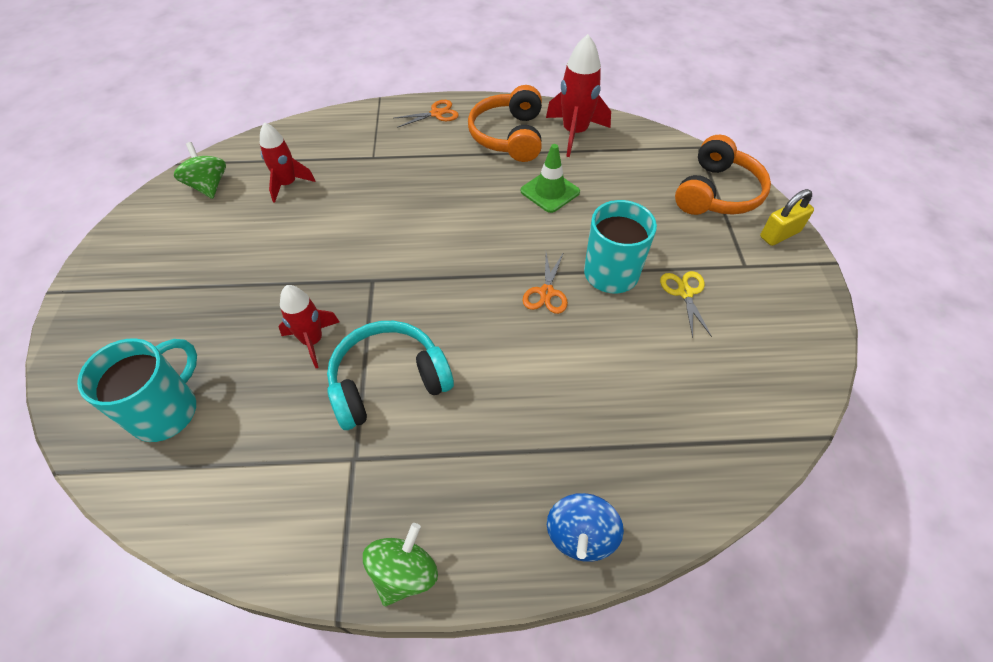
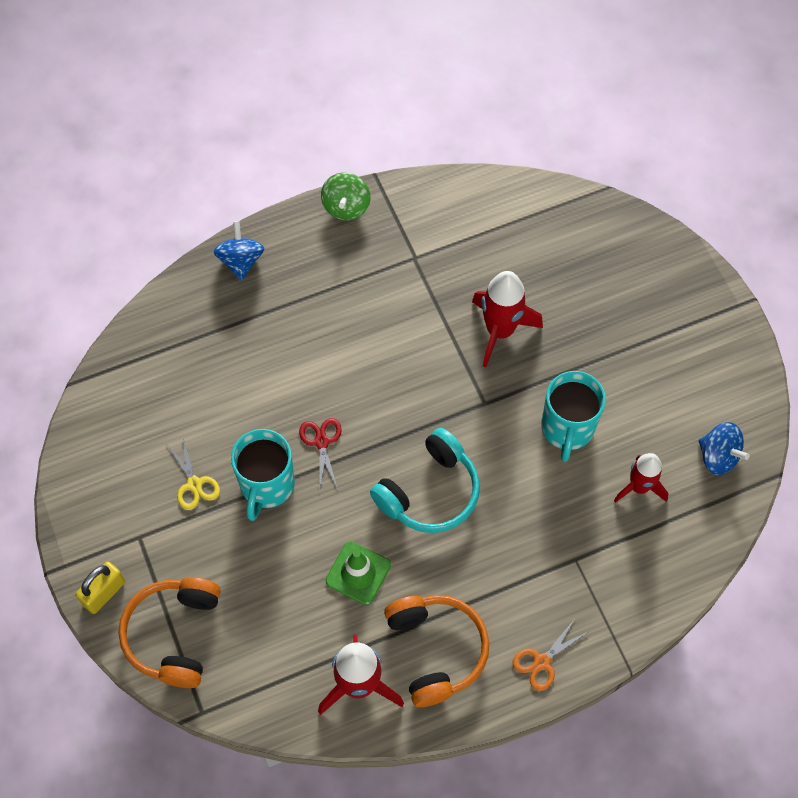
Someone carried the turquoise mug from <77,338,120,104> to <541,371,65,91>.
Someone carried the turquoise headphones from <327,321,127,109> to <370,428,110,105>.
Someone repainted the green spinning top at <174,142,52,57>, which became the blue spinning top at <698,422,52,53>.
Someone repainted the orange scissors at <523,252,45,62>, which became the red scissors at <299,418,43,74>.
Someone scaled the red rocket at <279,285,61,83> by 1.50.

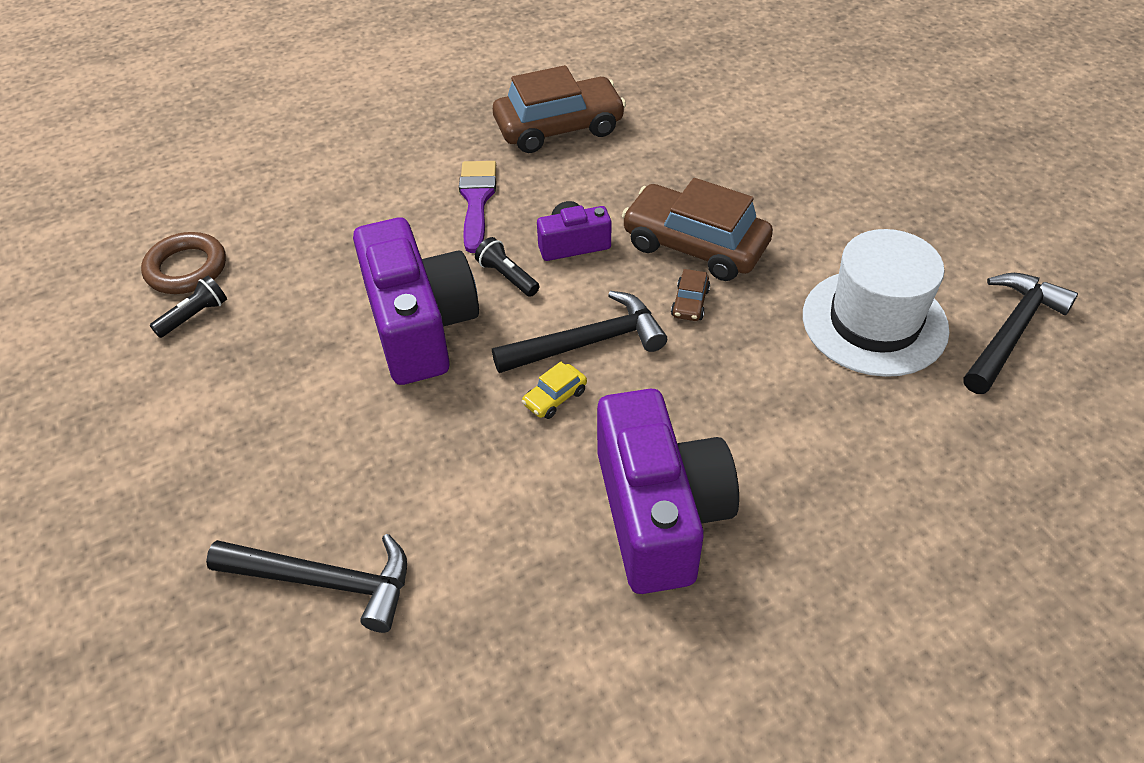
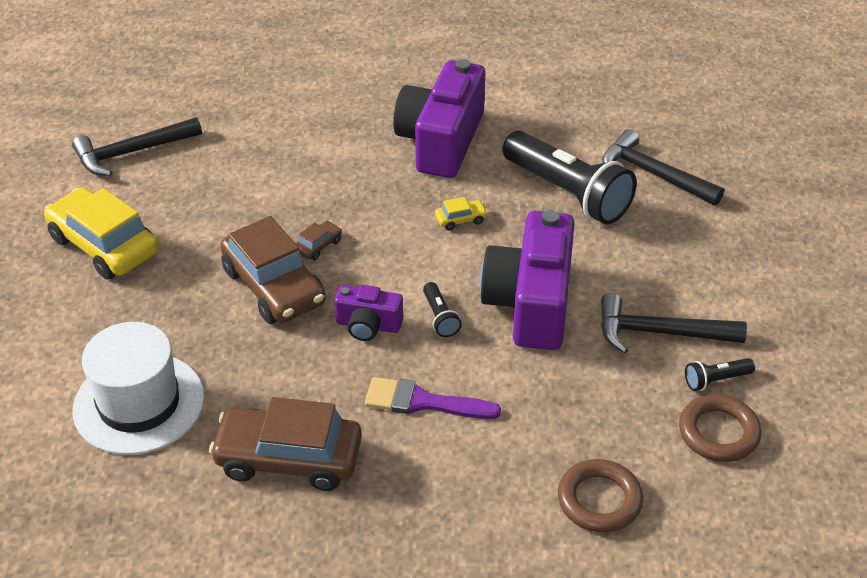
Someone put down the yellow car at <44,187,114,92>.
Someone put down the black flashlight at <502,131,135,94>.
Someone put down the brown ring at <558,459,85,74>.
Someone carried the black hammer from <492,291,175,82> to <601,293,146,60>.
Someone carried the white hat from <803,229,147,148> to <73,322,131,133>.
Someone rotated the purple brush at <459,161,37,92> by 75 degrees clockwise.

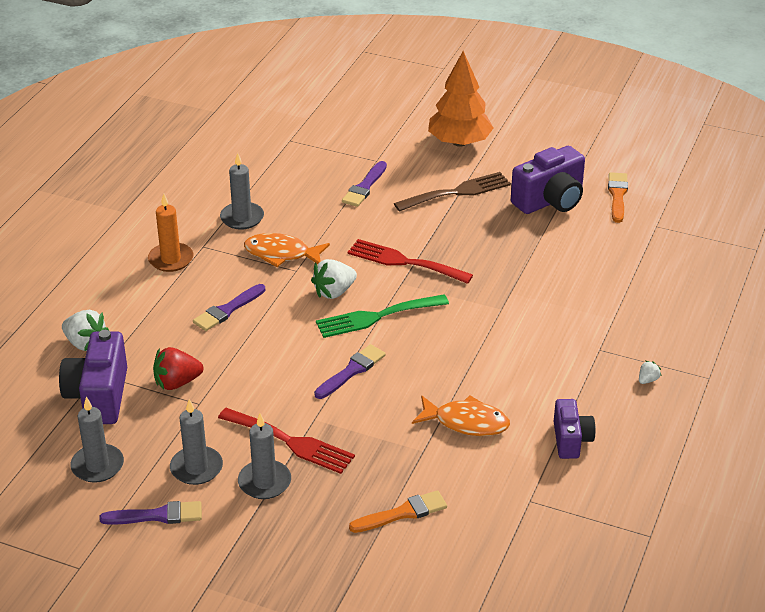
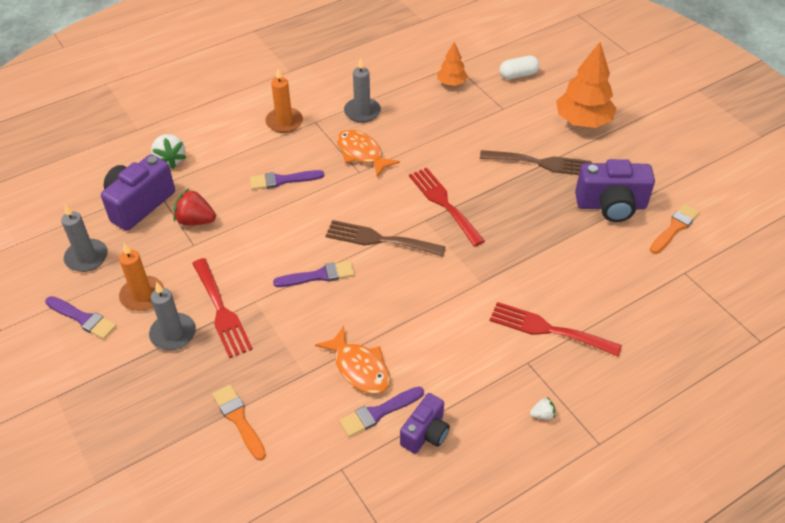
Someone took away the white strawberry at <311,259,46,40>.
Someone put down the orange tree at <437,42,31,44>.
Someone put down the red fork at <490,302,132,55>.
Someone put down the white capsule at <499,55,40,24>.
Someone carried the purple brush from <342,161,45,46> to <339,386,85,51>.
Someone repainted the grey candle at <170,399,53,86>, which became the orange candle at <119,243,45,68>.
Someone repainted the green fork at <316,294,133,44>, which became the brown fork at <326,220,120,37>.
Someone rotated the orange brush at <349,490,98,43> by 135 degrees counterclockwise.

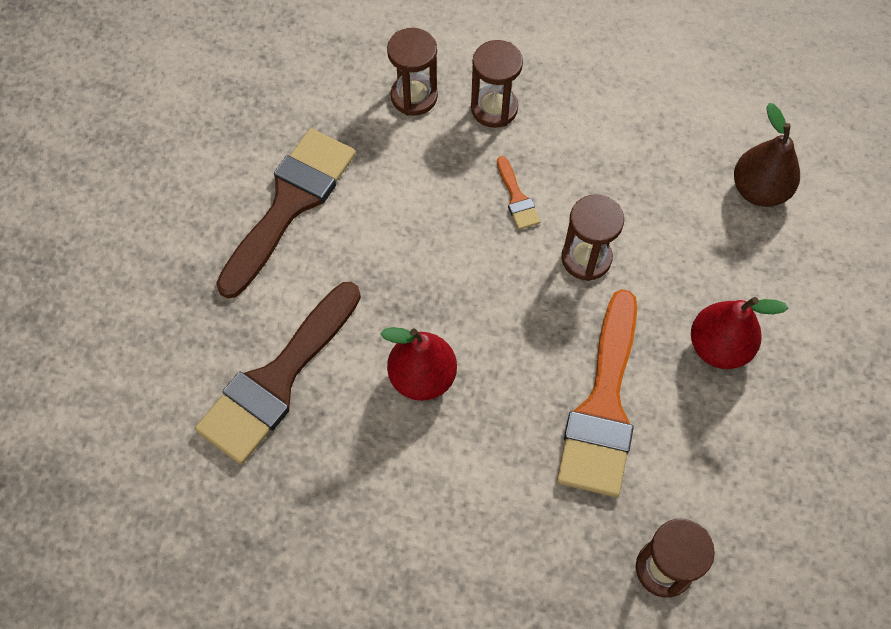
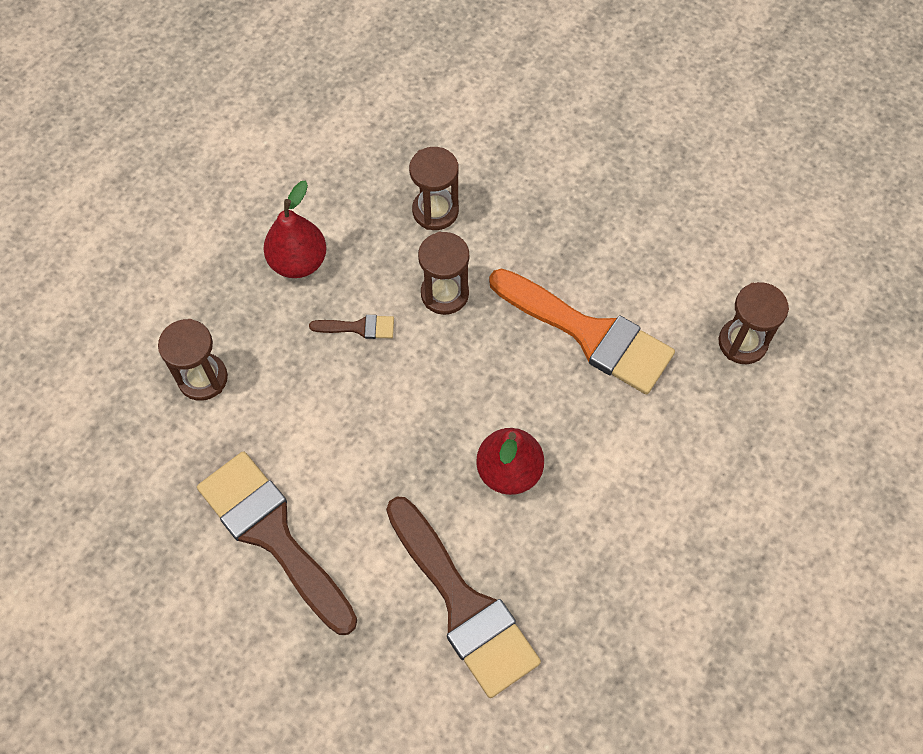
Someone took away the brown pear at <734,103,66,104>.
Someone carried the brown hourglass from <471,40,52,88> to <409,147,50,83>.
Someone carried the red pear from <691,297,97,72> to <264,181,63,97>.
Someone repainted the orange brush at <497,156,43,74>, which became the brown brush at <309,315,85,24>.

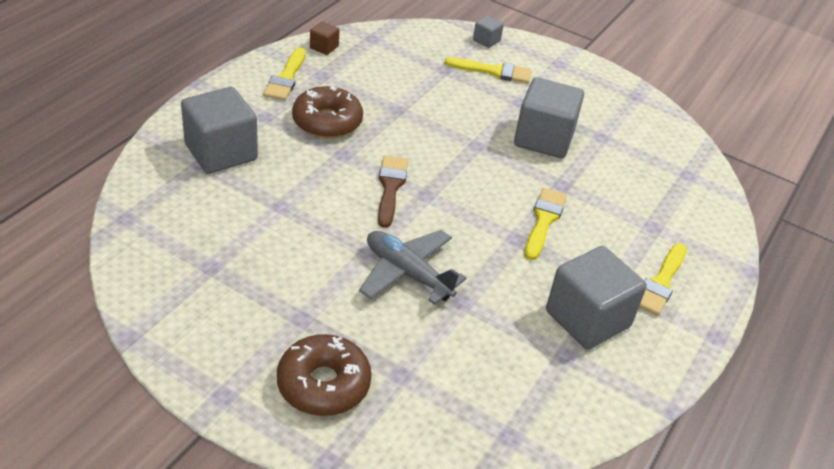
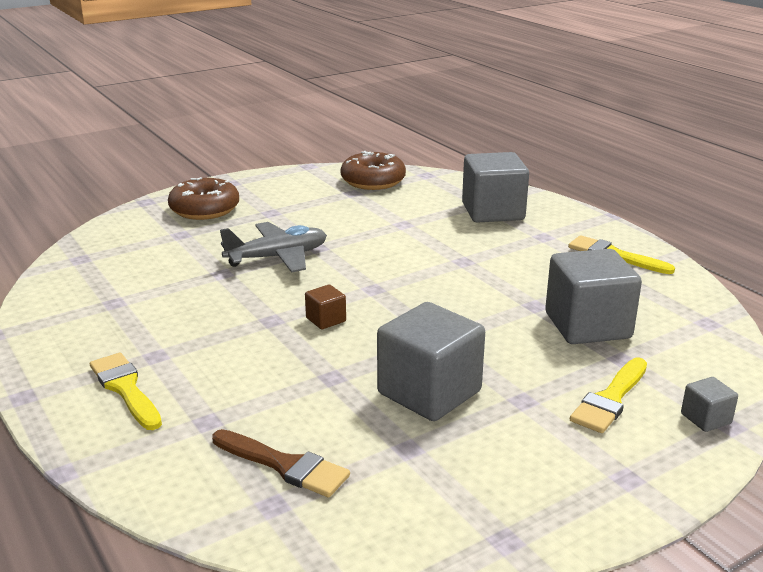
Someone took away the yellow brush at <525,188,42,72>.
Someone carried the brown donut from <292,86,71,52> to <341,151,65,39>.
Someone carried the brown cube from <310,21,30,34> to <305,284,41,45>.
Someone carried the brown brush from <378,156,30,72> to <212,429,138,68>.
Someone carried the grey cube from <546,246,101,104> to <545,249,97,95>.

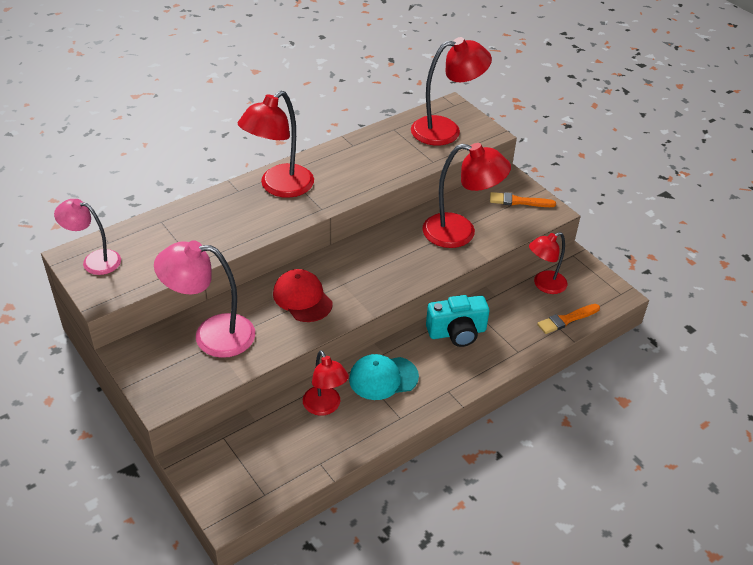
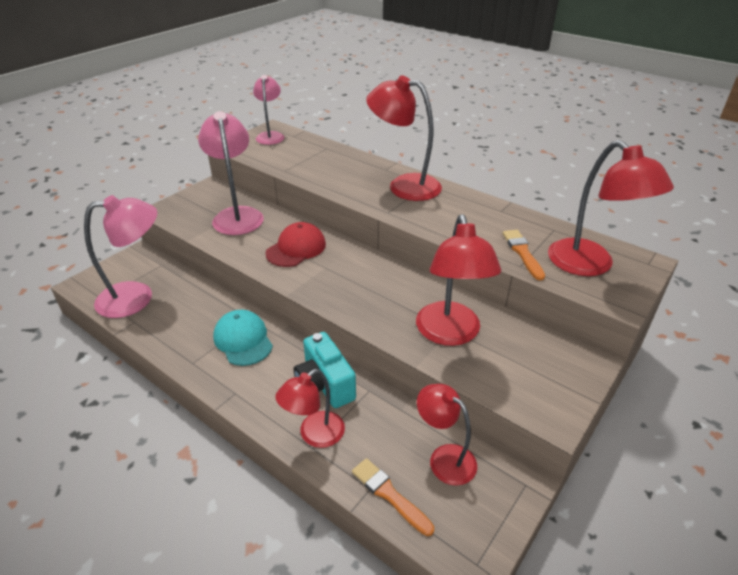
Someone put down the pink lamp at <84,195,73,123>.
Someone carried the red lamp from <303,350,46,66> to <275,369,70,79>.
Someone carried the orange brush from <490,192,66,15> to <502,230,43,51>.

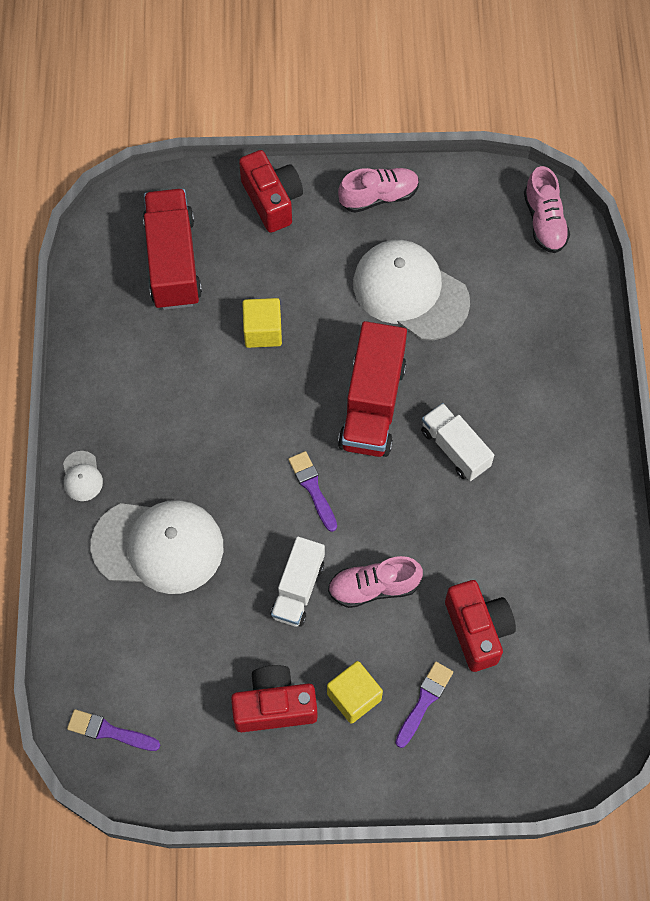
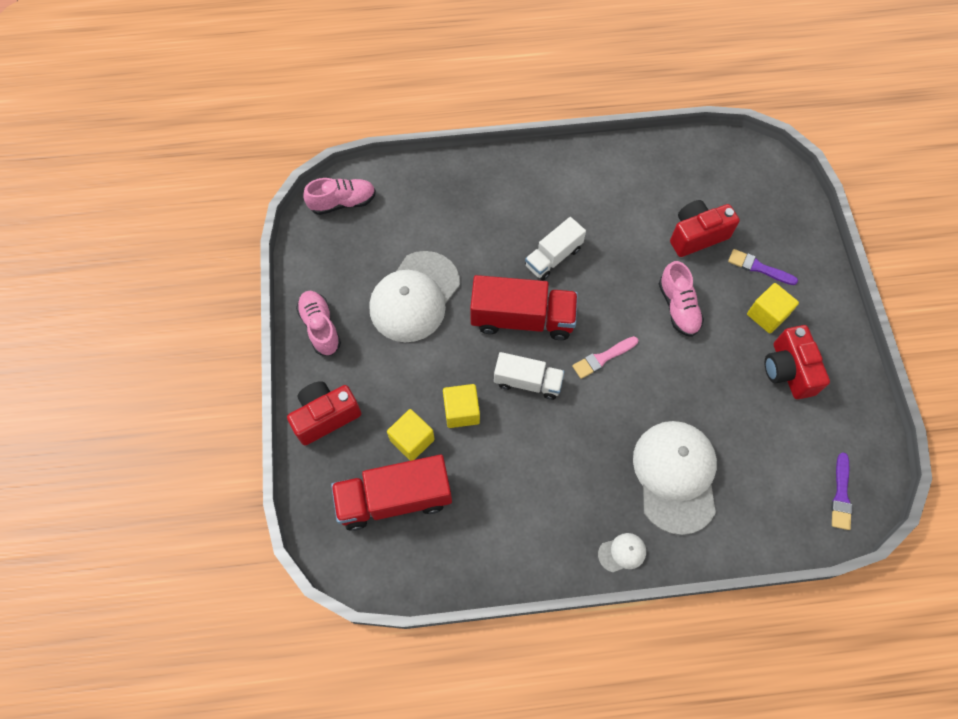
Someone put down the yellow cube at <387,409,48,52>.
Someone carried the white truck from <270,536,55,91> to <494,352,71,48>.
Someone repainted the purple brush at <288,451,49,81>, which became the pink brush at <572,336,66,43>.

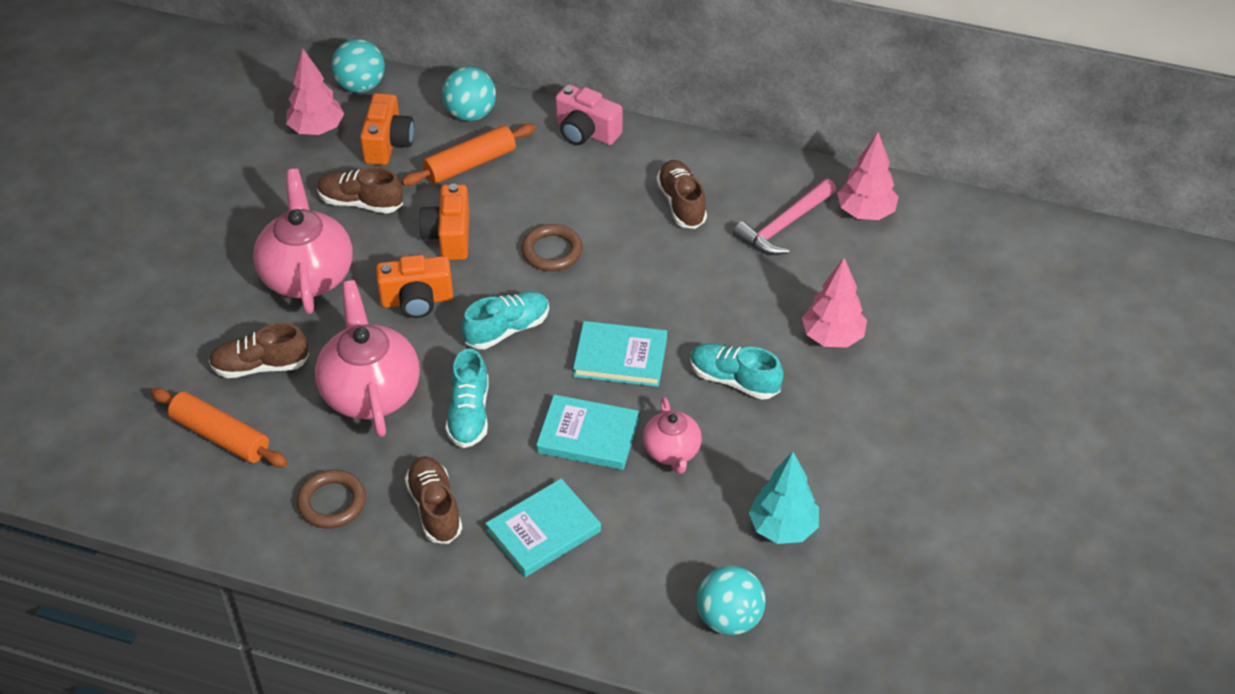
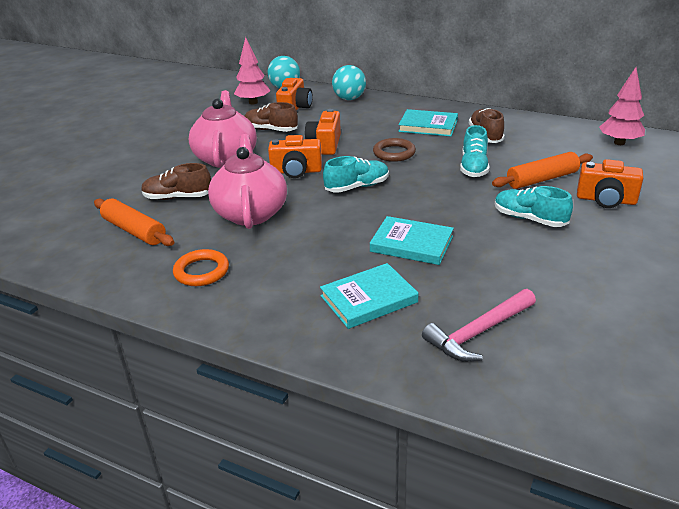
Someone took away the brown shoe at <405,456,57,88>.
Someone took away the pink camera at <555,84,68,61>.
Someone took away the pink teapot at <643,397,59,77>.
Someone took away the turquoise ball at <697,566,68,69>.
Someone took away the turquoise tree at <749,452,70,92>.
Someone carried the orange rolling pin from <402,124,134,62> to <492,152,101,37>.
Someone carried the turquoise shoe from <445,348,44,100> to <460,125,29,52>.
Someone carried the turquoise book from <573,321,94,66> to <398,109,60,28>.
Someone carried the pink hammer from <733,179,103,76> to <422,289,114,73>.
Someone swapped the pink tree at <802,258,65,90> for the orange camera at <577,159,66,49>.
Someone repainted the brown ring at <296,470,70,59>, which became the orange ring at <173,249,56,37>.

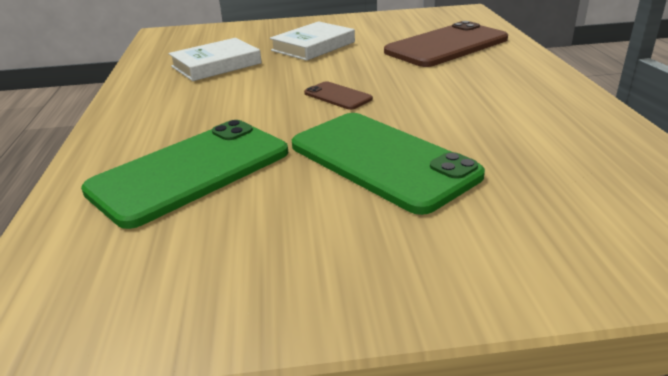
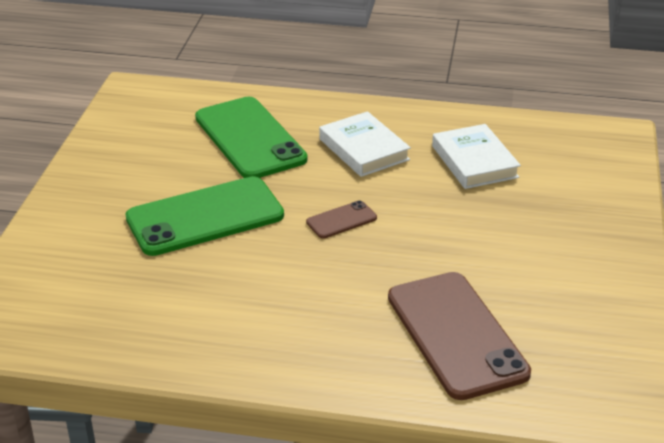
Someone carried the white book from <270,21,85,40> to <319,111,92,66>.

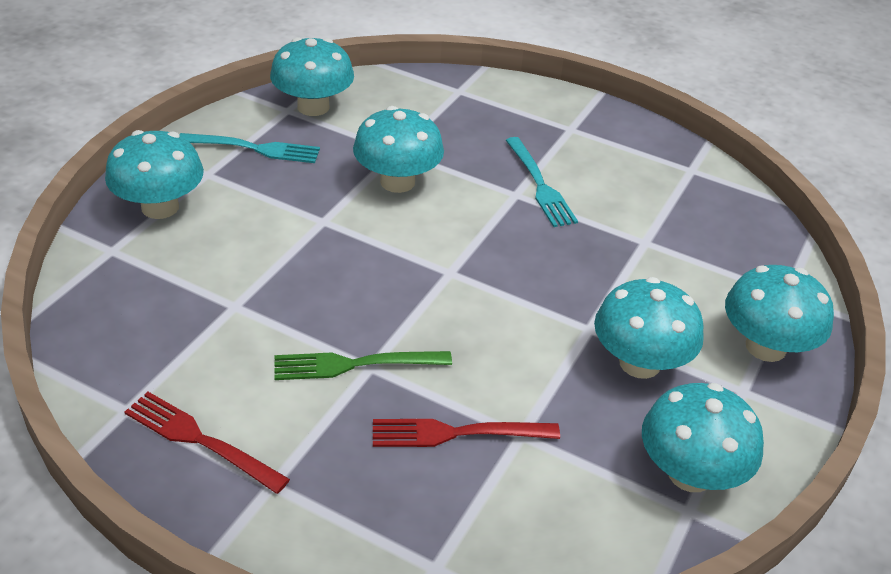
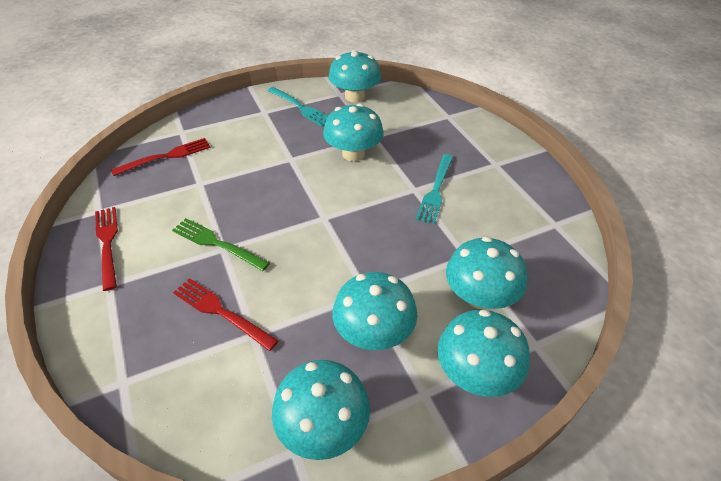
Someone put down the red fork at <111,138,100,38>.
Someone carried the turquoise mushroom from <105,130,99,89> to <446,236,81,73>.

